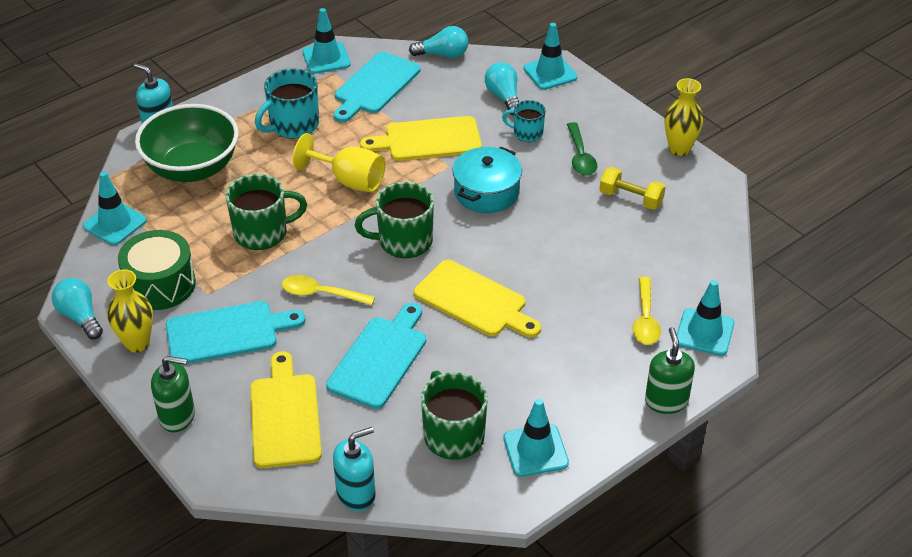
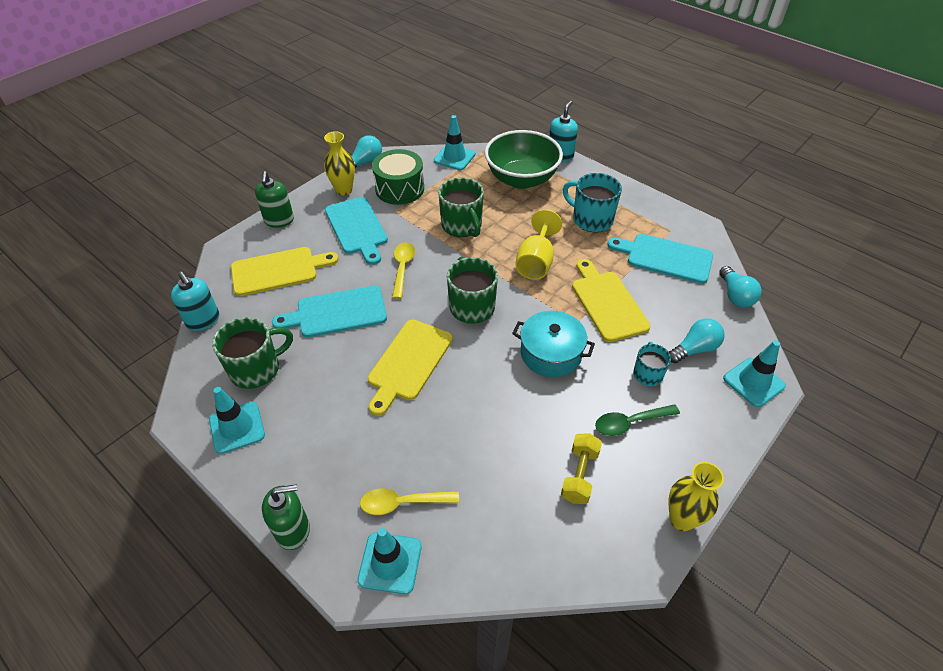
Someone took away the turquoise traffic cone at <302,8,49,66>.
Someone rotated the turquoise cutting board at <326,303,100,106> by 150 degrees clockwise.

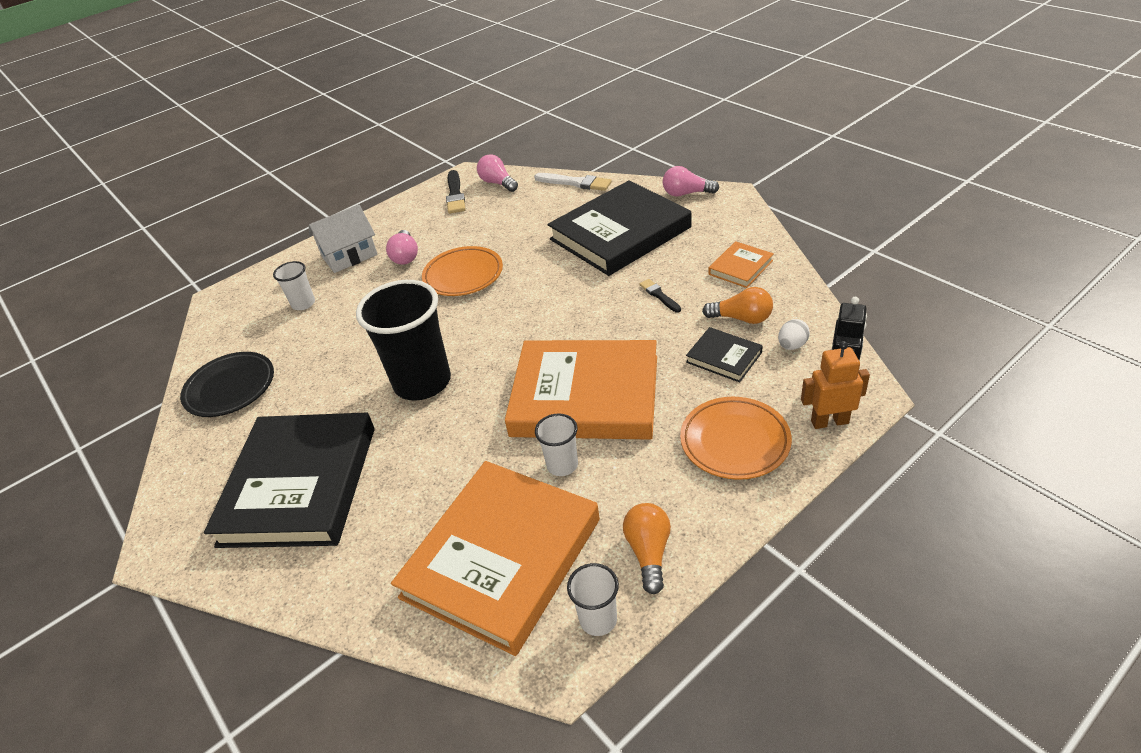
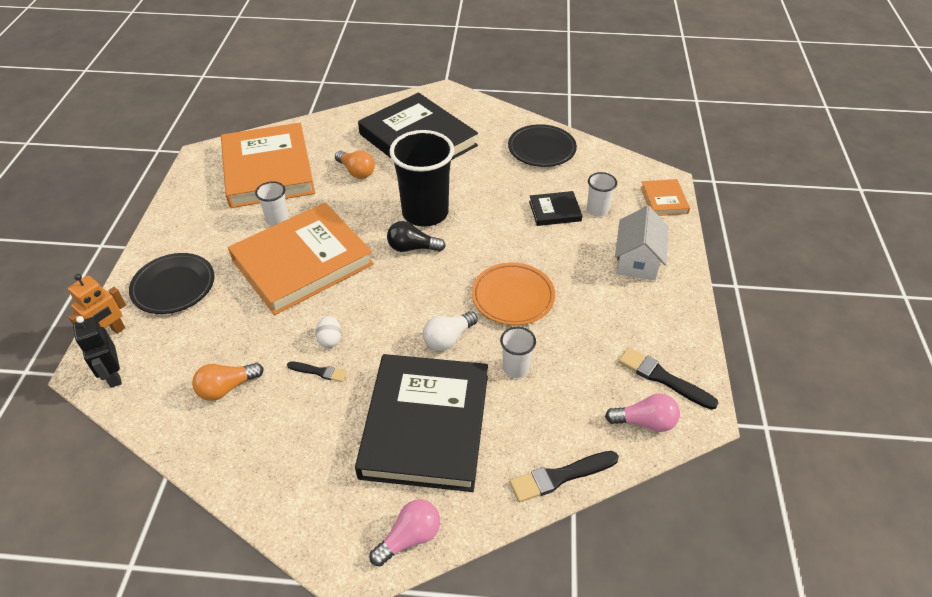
Someone took away the pink light bulb at <386,230,32,35>.
Someone put down the black light bulb at <387,221,59,31>.
Someone put down the white light bulb at <423,311,55,40>.
Someone carried the white cup from <567,563,52,73> to <500,327,36,51>.
Someone carried the orange light bulb from <623,503,48,91> to <335,150,40,29>.
Someone carried the black book from <686,327,77,55> to <529,191,54,35>.
Someone carried the orange book from <708,241,66,47> to <641,179,49,37>.
Someone carried the white egg from <778,319,32,31> to <316,316,26,32>.
Someone repainted the white brush at <534,173,78,18>, which became the black brush at <510,451,109,51>.
Someone repainted the orange plate at <680,397,112,83>, which became the black plate at <129,253,85,61>.

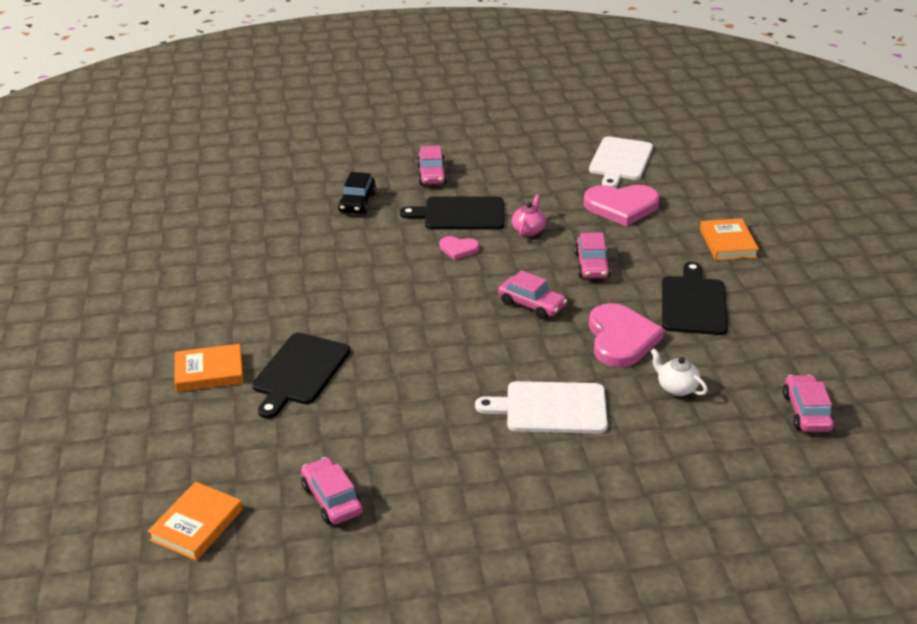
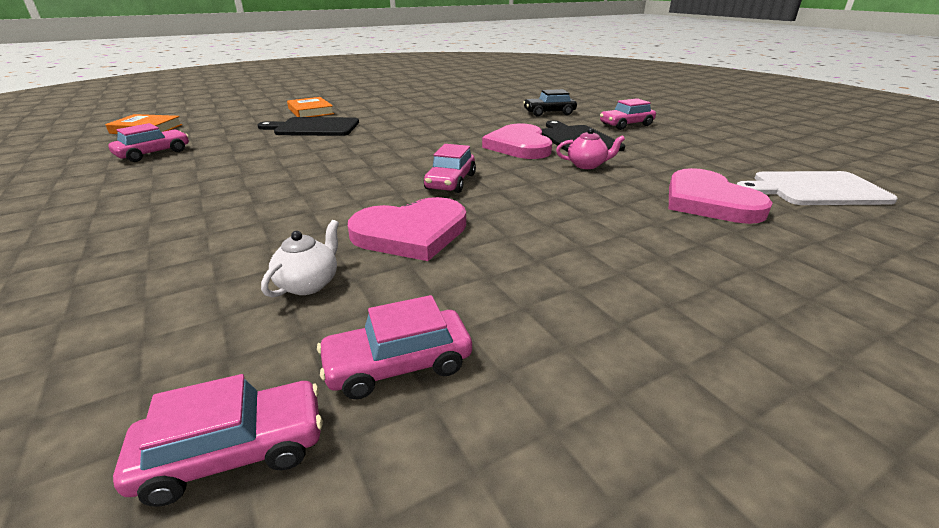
Someone took away the white cutting board at <475,381,133,53>.
Someone took away the black cutting board at <662,262,66,73>.
Someone took away the orange book at <700,218,59,42>.
Someone carried the pink car from <575,233,36,45> to <317,295,155,105>.
Someone scaled the pink heart at <439,236,40,24> by 1.96.

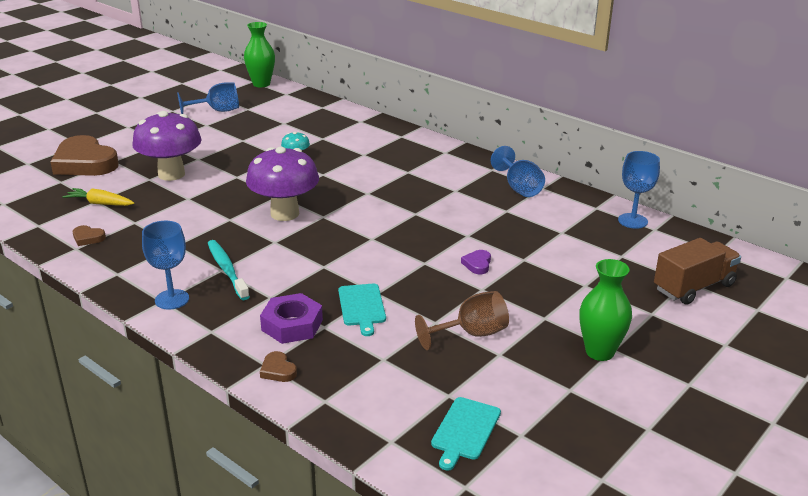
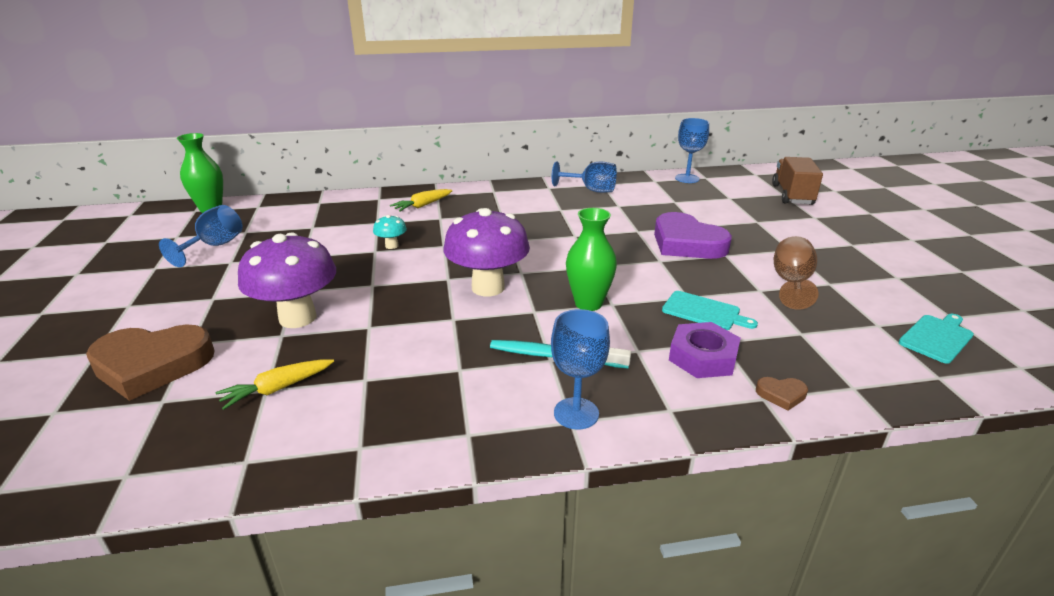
Someone took away the brown heart at <73,225,33,21>.
Someone put down the yellow carrot at <390,189,62,23>.
Someone carried the green vase from <580,259,52,102> to <566,208,51,103>.
Someone rotated the turquoise cutting board at <431,397,70,74> by 105 degrees counterclockwise.
Someone scaled the purple heart at <461,250,30,24> by 2.45.

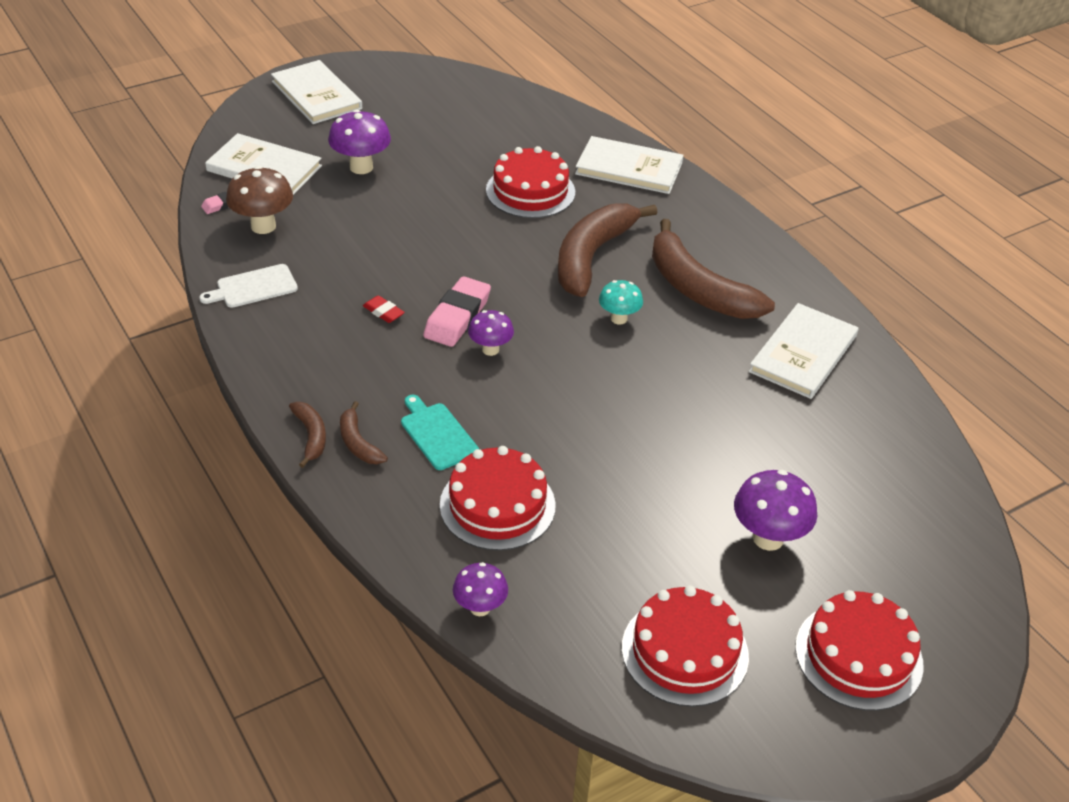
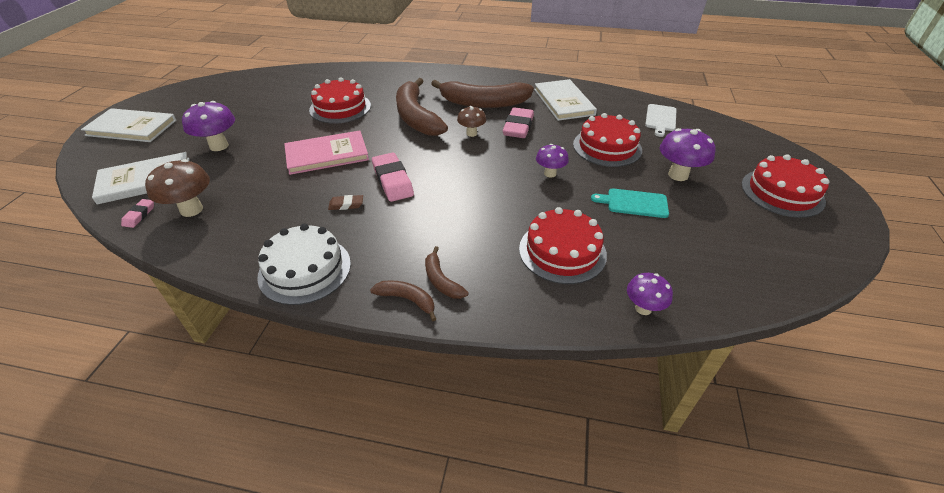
Someone took away the white book at <575,136,108,58>.
Someone put down the white cake at <257,224,94,81>.
Someone put down the pink book at <284,130,85,45>.
Someone put down the pink eraser at <502,107,32,31>.
Someone carried the white cutting board from <199,264,99,44> to <645,104,31,33>.
Someone carried the turquoise cutting board from <401,395,78,75> to <591,188,78,30>.
Someone carried the purple mushroom from <468,310,46,46> to <536,144,33,34>.
Someone carried the red cake from <622,586,127,121> to <573,113,69,54>.
Someone repainted the red eraser at <363,295,42,28>, which became the brown eraser at <328,195,35,15>.
Someone repainted the turquoise mushroom at <599,280,44,44>, which became the brown mushroom at <457,106,29,31>.
Someone rotated the brown banana at <340,401,48,63> by 45 degrees clockwise.

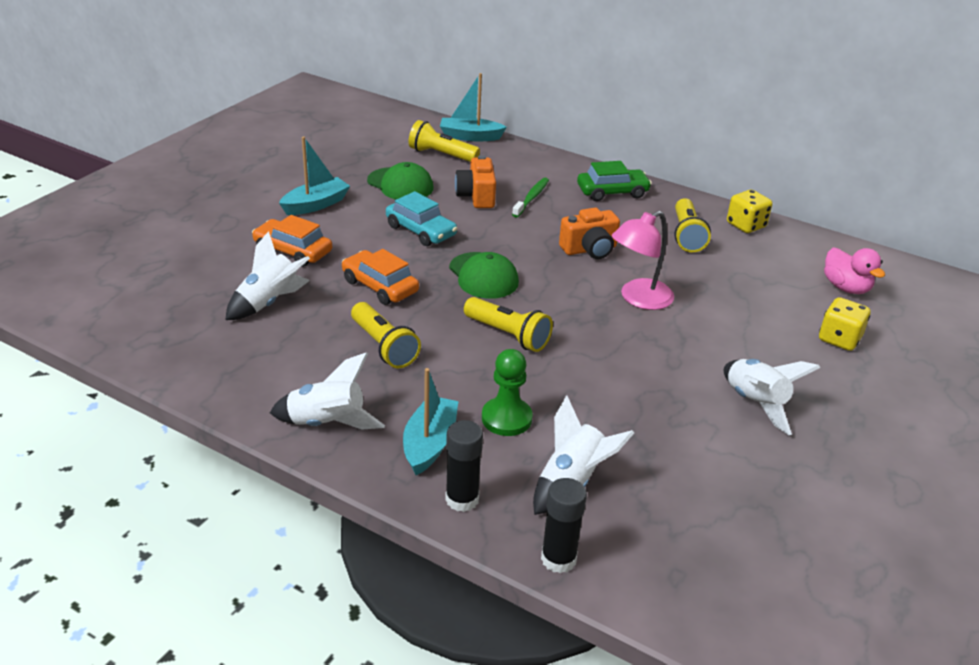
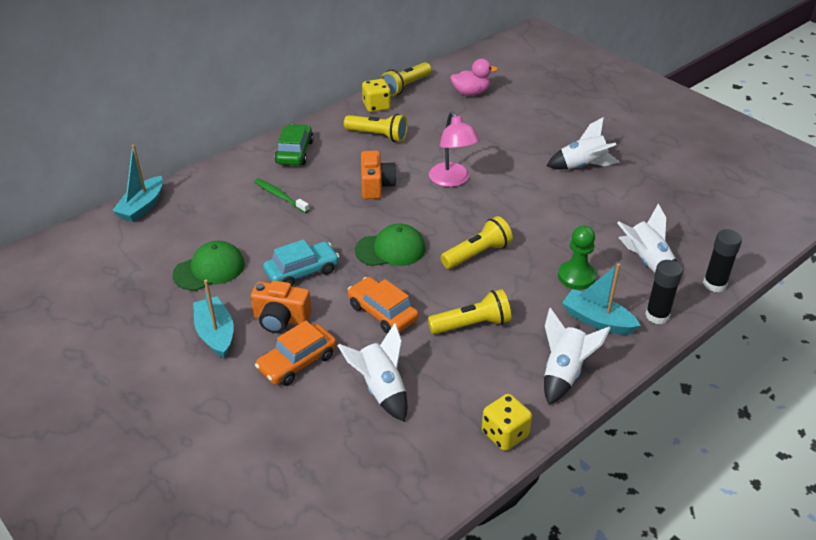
Someone carried the yellow flashlight from <408,120,72,42> to <381,62,50,34>.
Someone carried the orange camera from <455,155,41,53> to <250,281,61,52>.
Someone carried the yellow dice from <819,297,51,54> to <482,394,50,57>.
Someone rotated the orange car at <342,249,77,56> by 75 degrees clockwise.

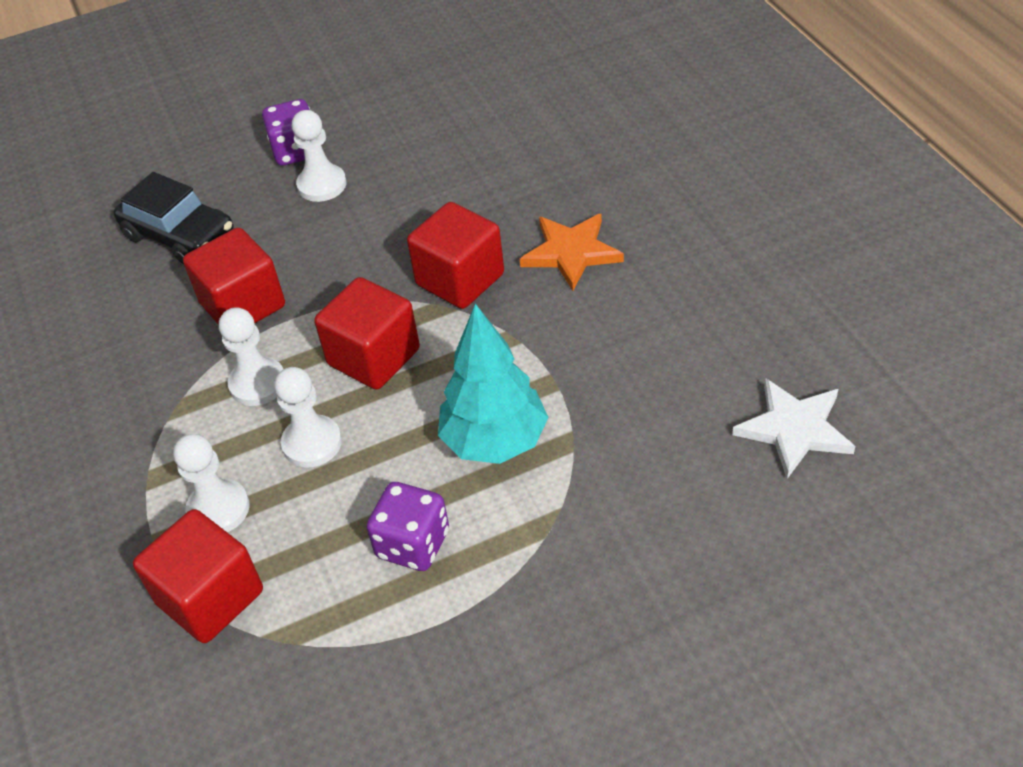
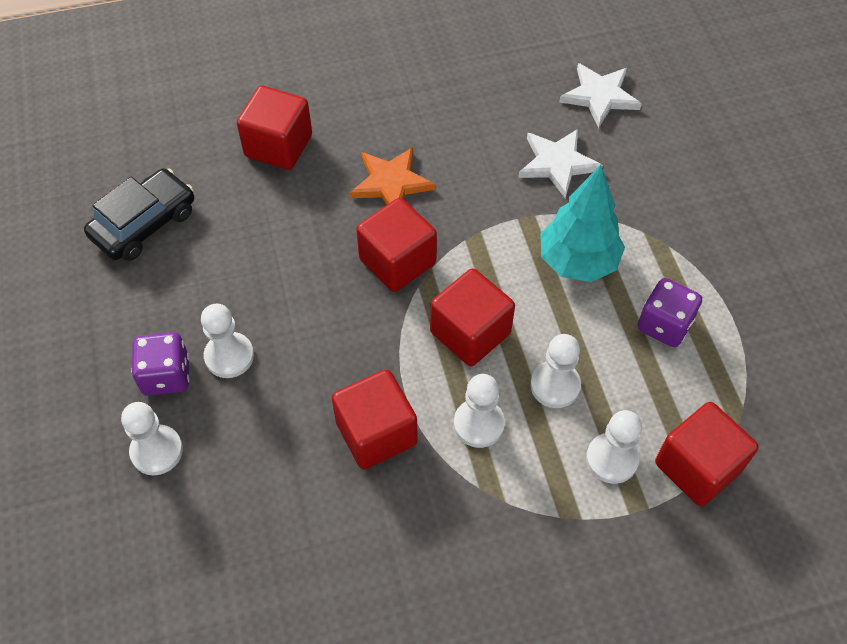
Someone put down the white pawn at <121,402,62,73>.
Someone put down the red cube at <237,86,75,84>.
Someone put down the white star at <518,129,85,69>.
Someone carried the black car from <114,172,119,92> to <84,168,110,93>.

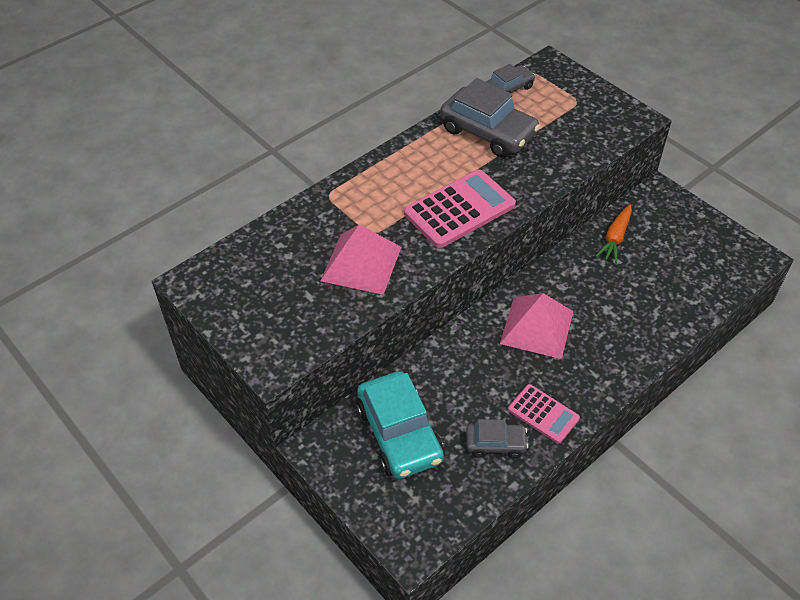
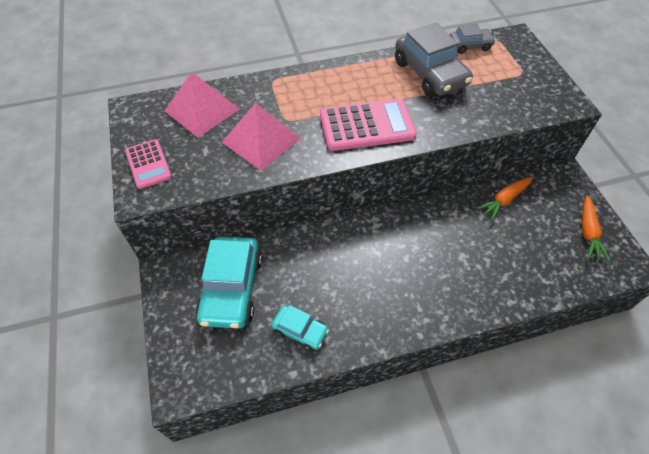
Someone put down the orange carrot at <582,196,28,65>.
Someone carried the pink pyramid from <500,293,74,66> to <165,72,75,66>.
Someone carried the pink calculator from <508,384,72,60> to <125,139,47,50>.
Someone repainted the grey car at <466,419,62,39>, which became the turquoise car at <271,305,58,46>.

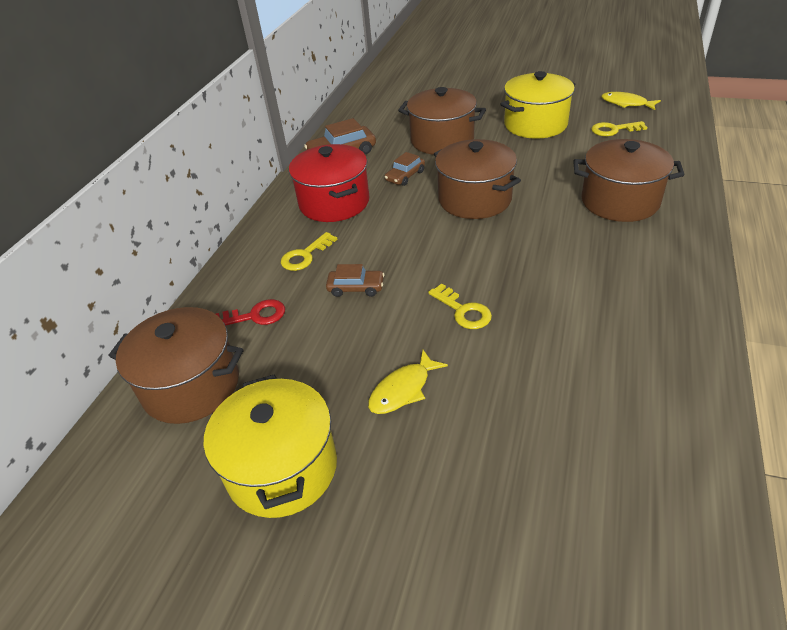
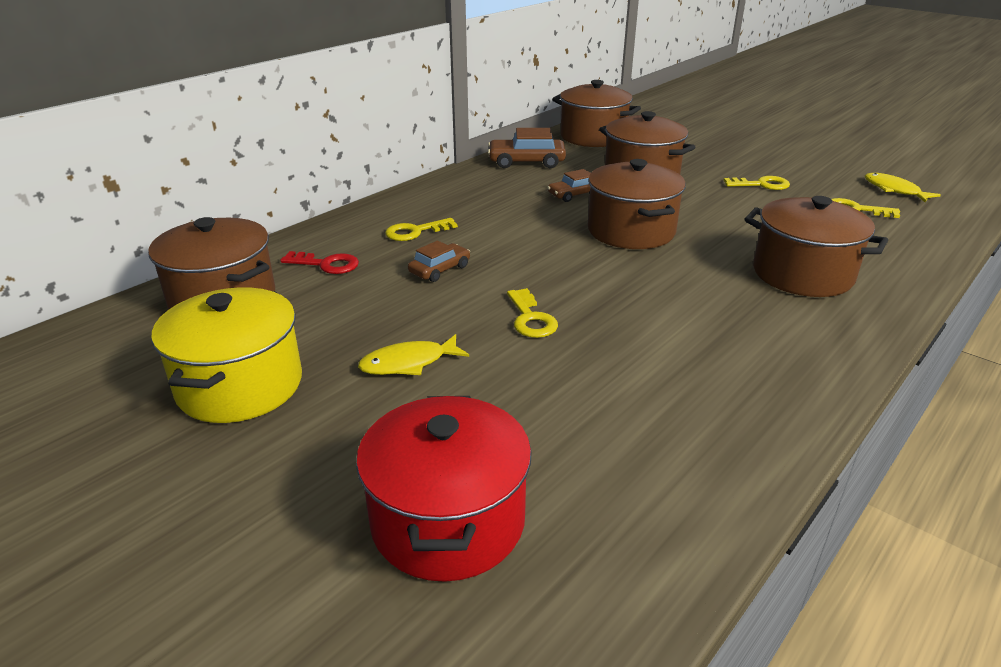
Someone put down the brown pot at <552,80,89,67>.
Someone carried the red pot from <289,144,80,78> to <356,396,176,186>.
Someone swapped the yellow pot at <500,71,75,68> for the yellow key at <723,176,67,14>.
Someone rotated the brown car at <326,264,58,33> by 75 degrees counterclockwise.

